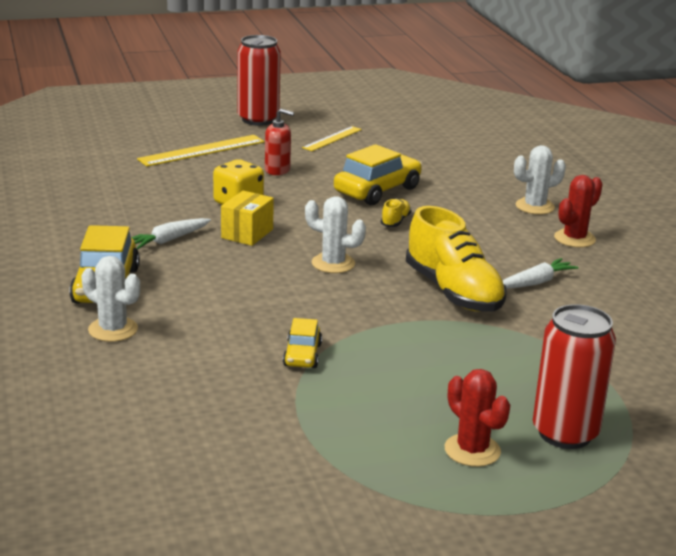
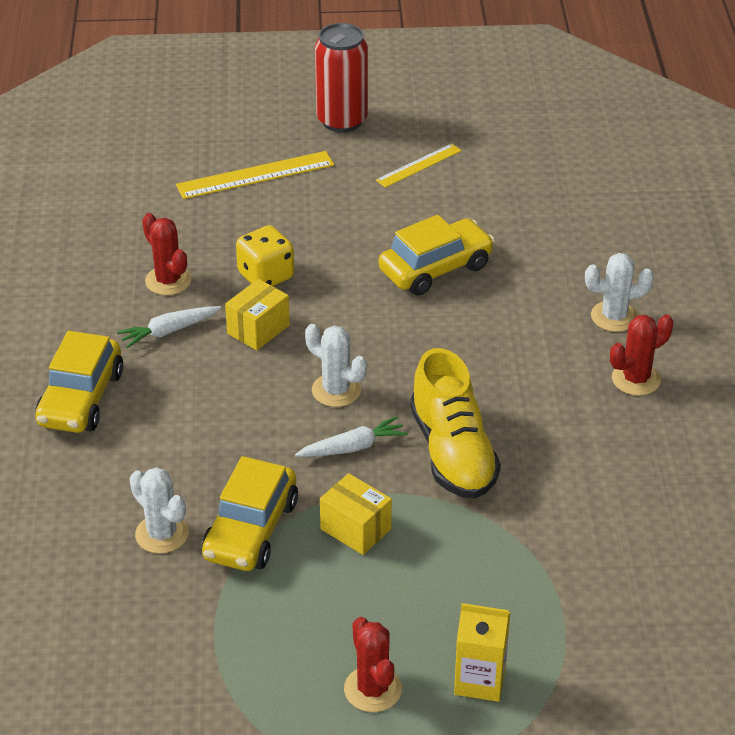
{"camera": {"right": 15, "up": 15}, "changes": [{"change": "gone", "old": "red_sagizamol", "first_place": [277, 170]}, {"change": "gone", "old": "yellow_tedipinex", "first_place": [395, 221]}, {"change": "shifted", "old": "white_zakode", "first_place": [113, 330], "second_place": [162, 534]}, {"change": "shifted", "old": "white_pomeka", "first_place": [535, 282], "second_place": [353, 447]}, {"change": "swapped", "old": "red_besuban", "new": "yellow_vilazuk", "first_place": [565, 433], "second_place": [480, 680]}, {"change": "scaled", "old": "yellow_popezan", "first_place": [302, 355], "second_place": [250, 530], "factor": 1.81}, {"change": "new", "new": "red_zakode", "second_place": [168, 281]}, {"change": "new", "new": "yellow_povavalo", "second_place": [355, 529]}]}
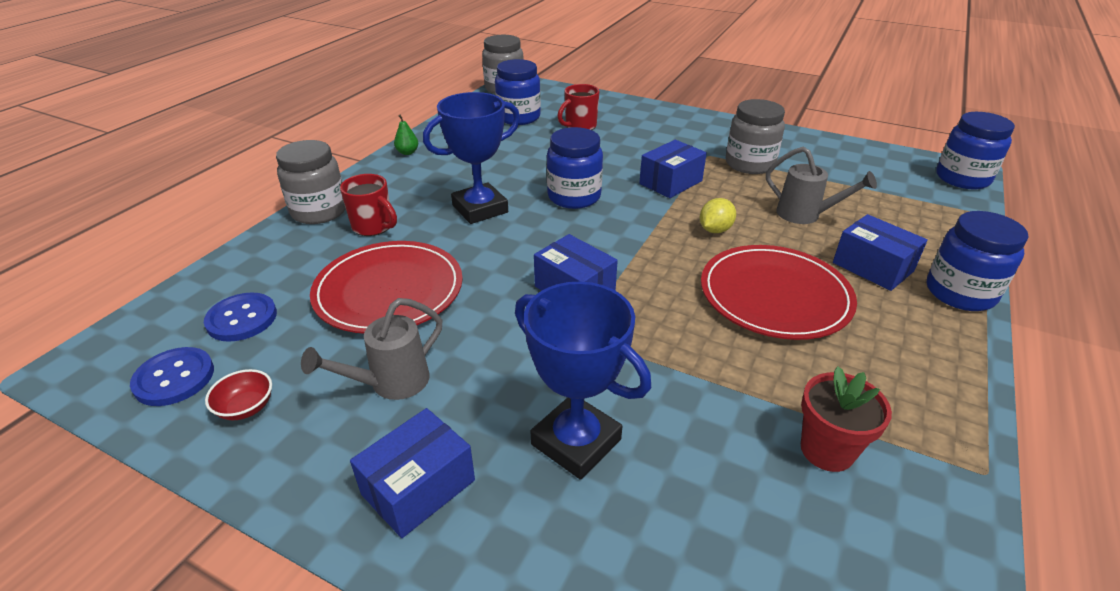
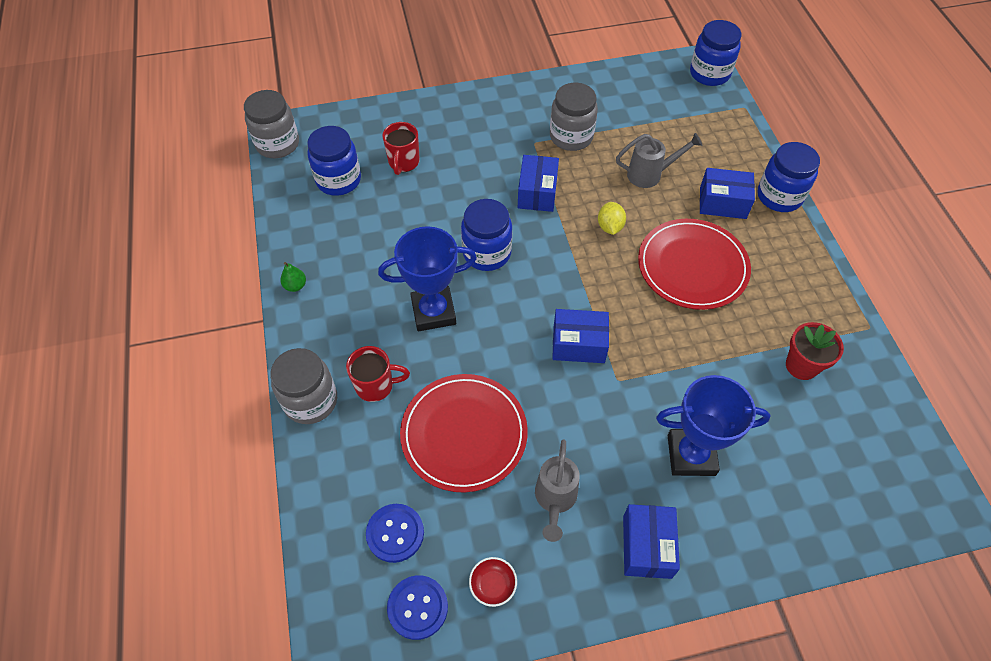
{"camera": {"right": -40, "up": 20}, "changes": [{"change": "rotated", "old": "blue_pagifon", "first_place": [480, 209], "second_place": [433, 312], "degrees": 60}]}
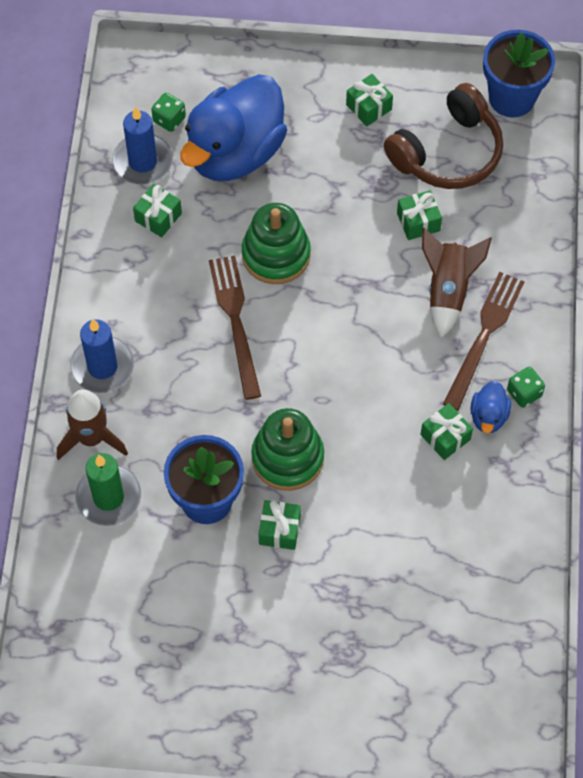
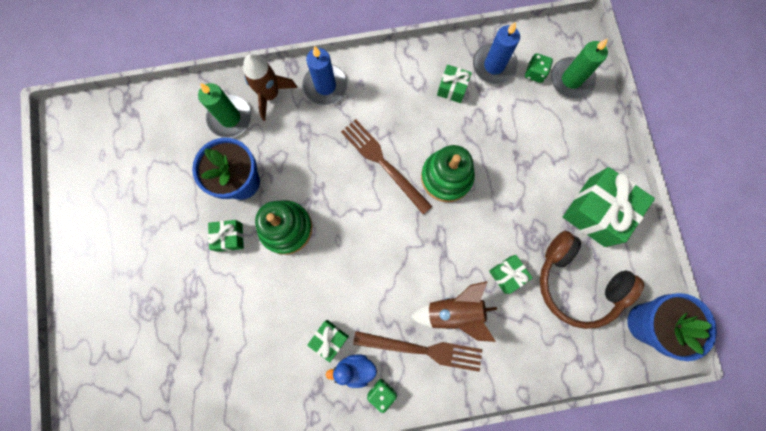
{"camera": {"right": 75, "up": 15}, "changes": [{"change": "gone", "old": "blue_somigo", "first_place": [235, 153]}, {"change": "scaled", "old": "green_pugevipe", "first_place": [368, 107], "second_place": [596, 212], "factor": 1.94}, {"change": "rotated", "old": "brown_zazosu", "first_place": [236, 322], "second_place": [384, 164], "degrees": -105}, {"change": "new", "new": "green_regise", "second_place": [571, 79]}]}
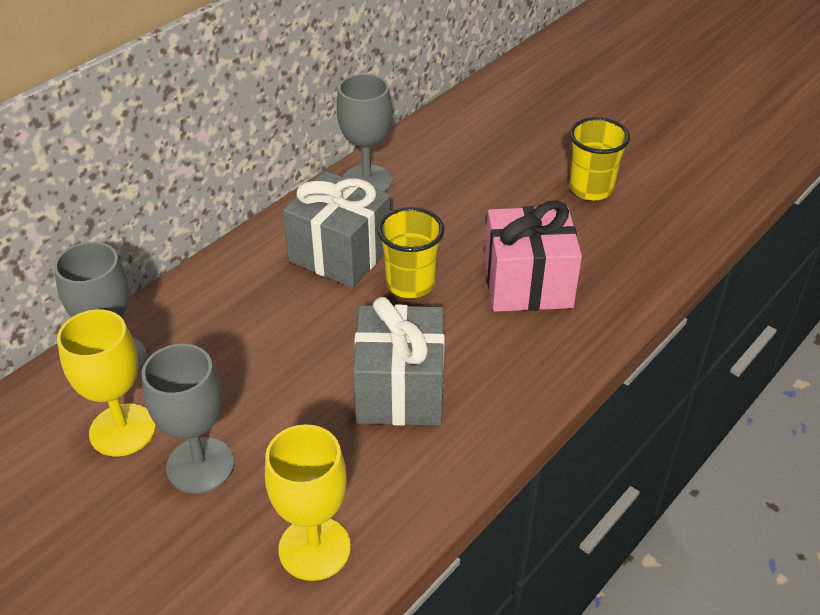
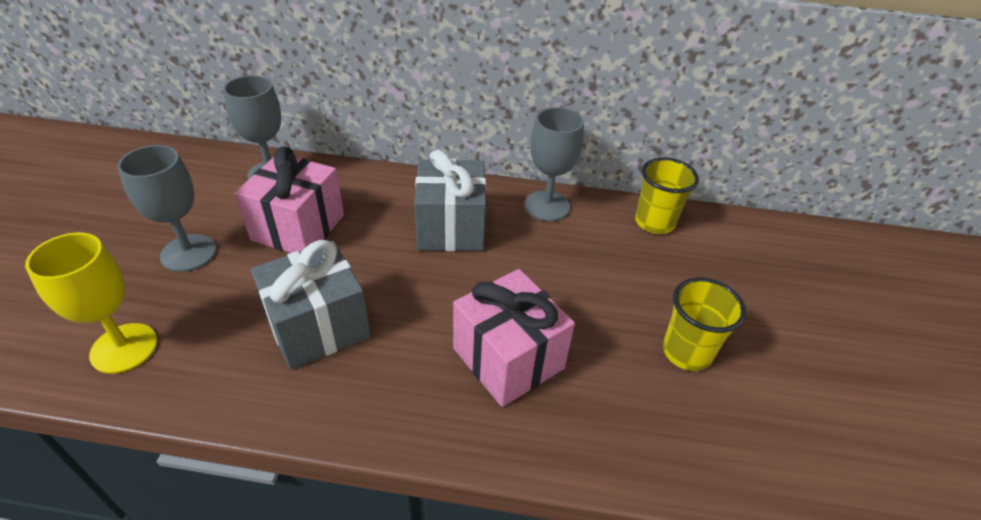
{"camera": {"right": 55, "up": 0}, "changes": [{"change": "shifted", "old": "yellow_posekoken", "first_place": [410, 284], "second_place": [654, 222]}, {"change": "gone", "old": "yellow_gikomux", "first_place": [122, 430]}, {"change": "new", "new": "pink_pugevipe", "second_place": [298, 227]}]}
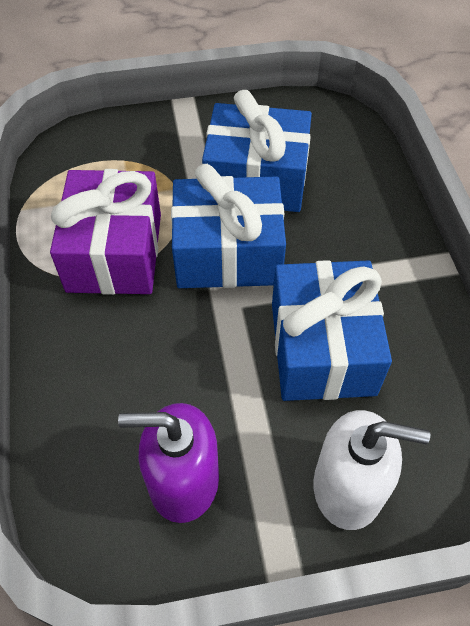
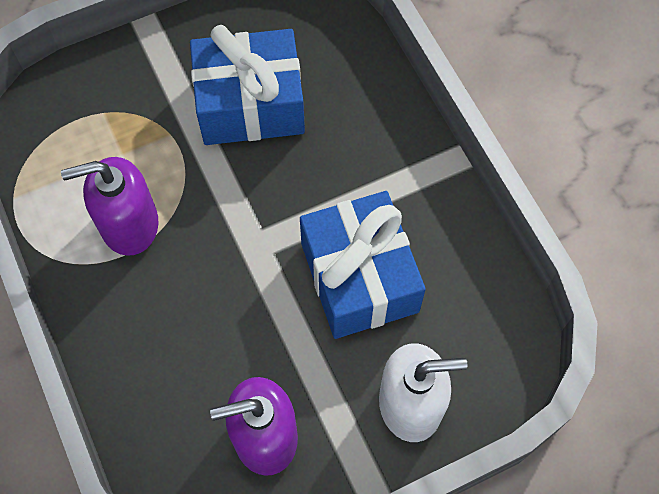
{"camera": {"right": -15, "up": 10}, "changes": [{"change": "gone", "old": "blue_pugevipe", "first_place": [228, 253]}, {"change": "swapped", "old": "purple_pugevipe", "new": "purple_sagizamol", "first_place": [115, 252], "second_place": [129, 224]}]}
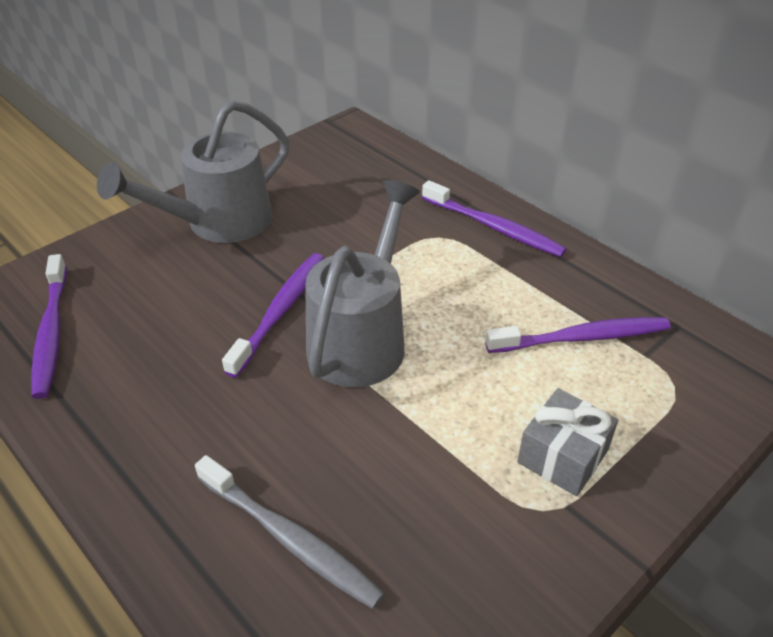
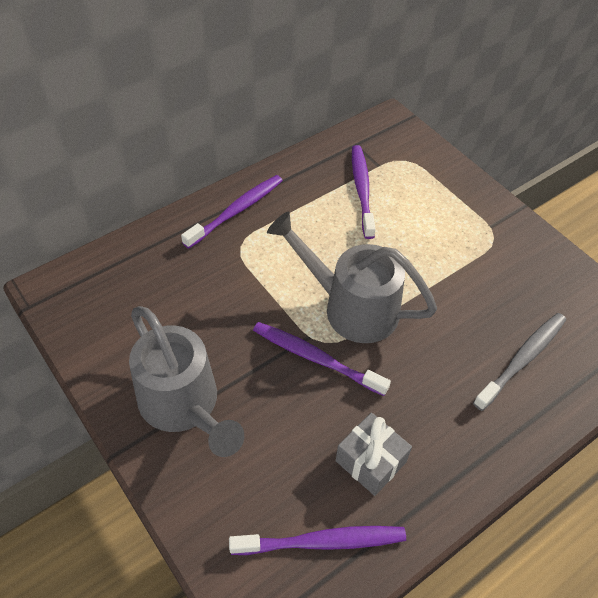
{"camera": {"right": -85, "up": 10}, "changes": [{"change": "shifted", "old": "grey_pugevipe", "first_place": [563, 456], "second_place": [370, 461]}]}
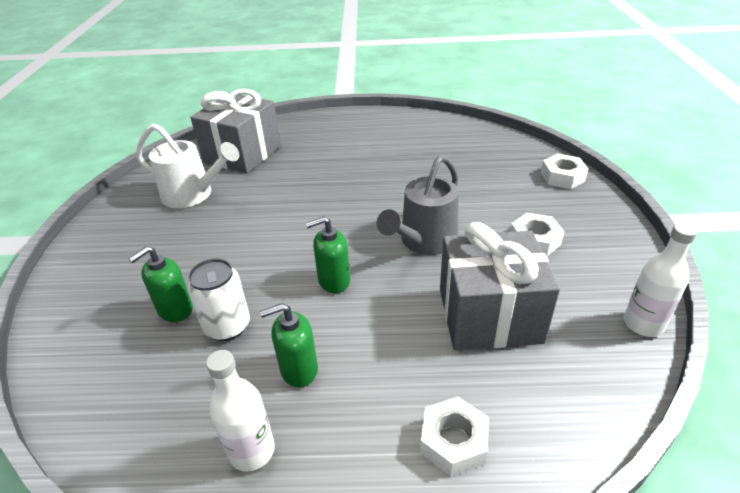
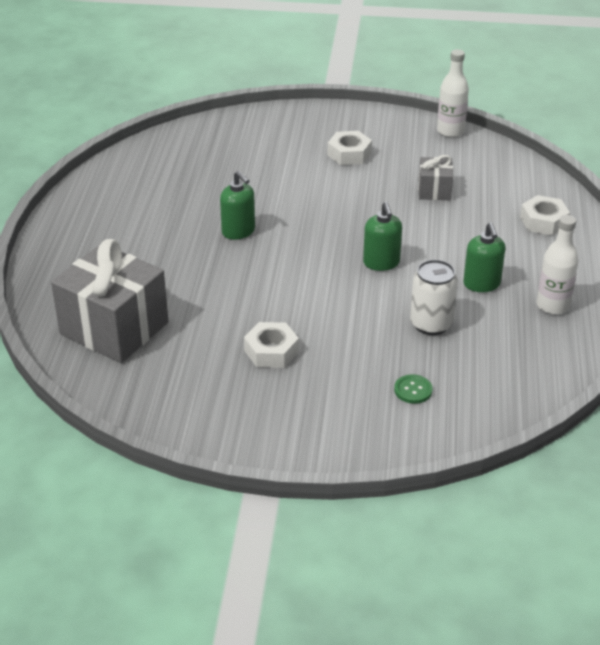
{"camera": {"right": -85, "up": 0}, "changes": [{"change": "gone", "old": "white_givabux", "first_place": [193, 195]}, {"change": "shifted", "old": "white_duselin", "first_place": [562, 177], "second_place": [271, 351]}, {"change": "gone", "old": "grey_givabux", "first_place": [424, 242]}, {"change": "scaled", "old": "grey_pugevipe", "first_place": [489, 315], "second_place": [434, 190], "factor": 0.49}, {"change": "shifted", "old": "green_sagizamol", "first_place": [175, 309], "second_place": [238, 231]}, {"change": "new", "new": "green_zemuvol", "second_place": [413, 390]}]}
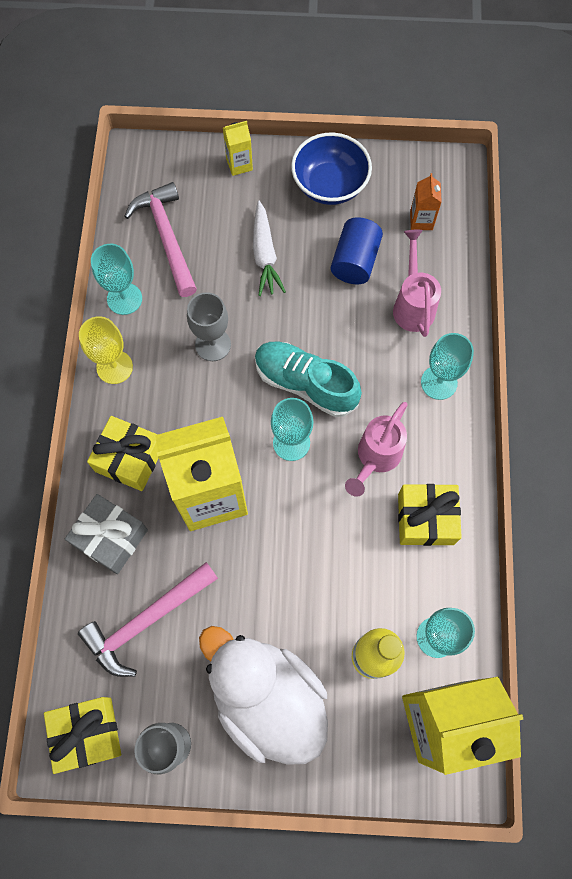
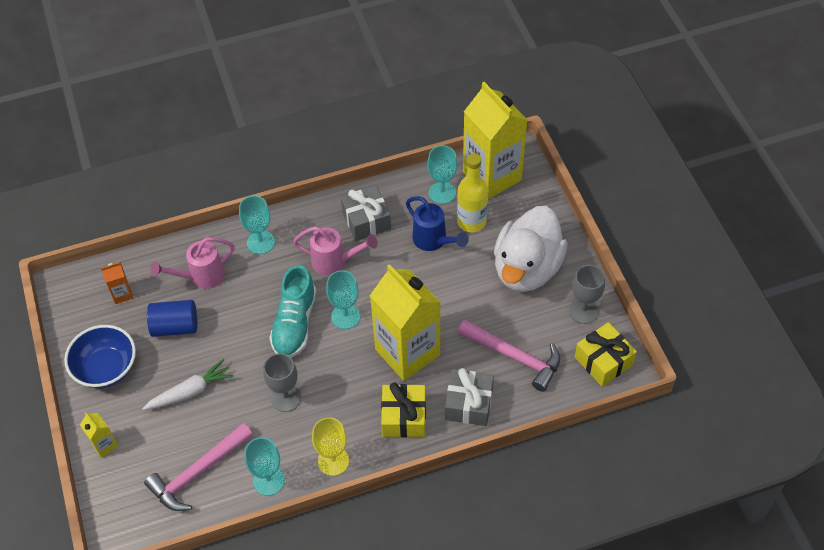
{"camera": {"right": -110, "up": -15}, "changes": [{"change": "repainted", "old": "yellow_pugevipe", "new": "grey_pugevipe", "first_place": [425, 519], "second_place": [366, 221]}, {"change": "new", "new": "blue_givabux", "second_place": [434, 241]}]}
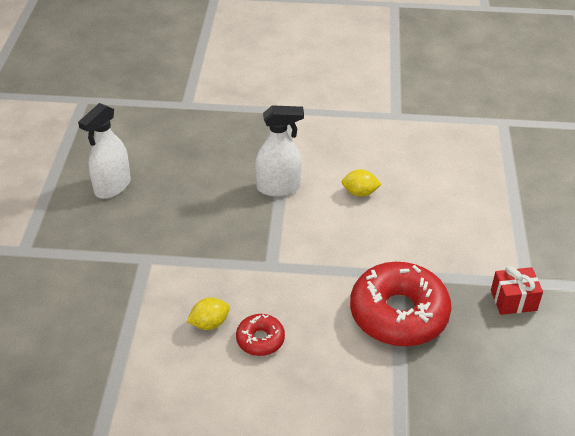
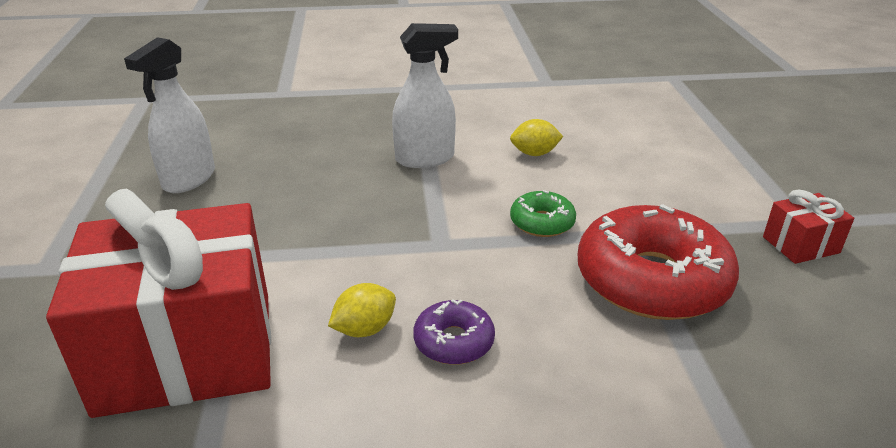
{"camera": {"right": -10, "up": -10}, "changes": [{"change": "repainted", "old": "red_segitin", "new": "purple_segitin", "first_place": [260, 339], "second_place": [454, 341]}, {"change": "new", "new": "red_pugevipe", "second_place": [187, 352]}, {"change": "new", "new": "green_segitin", "second_place": [542, 222]}]}
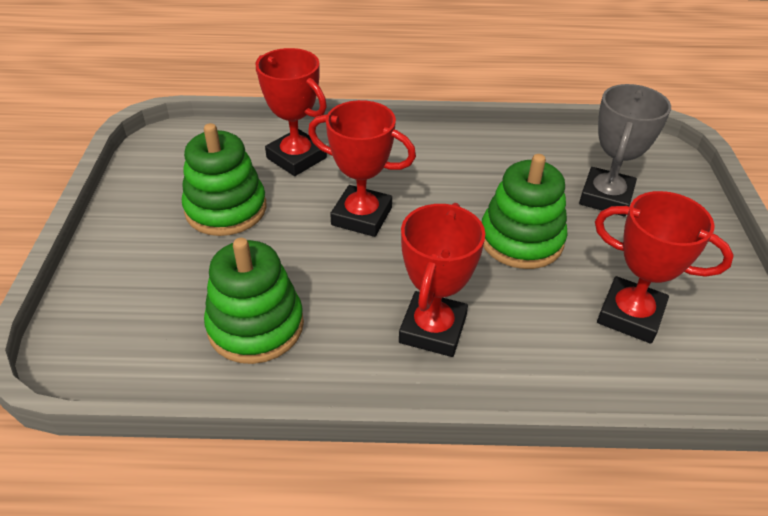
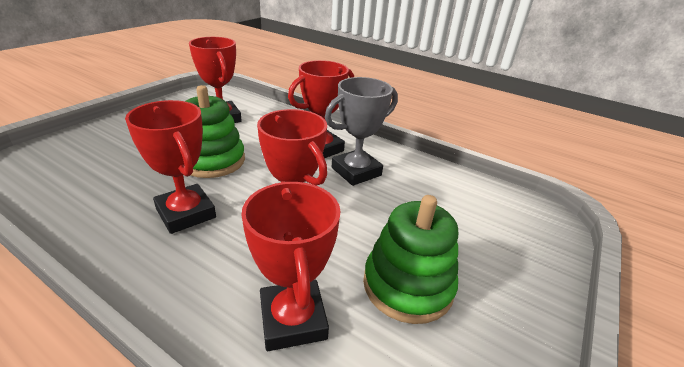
{"camera": {"right": -150, "up": -10}, "changes": [{"change": "shifted", "old": "grey_pagifon", "first_place": [606, 197], "second_place": [356, 171]}, {"change": "gone", "old": "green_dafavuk", "first_place": [256, 326]}, {"change": "new", "new": "red_pagifon", "second_place": [186, 213]}]}
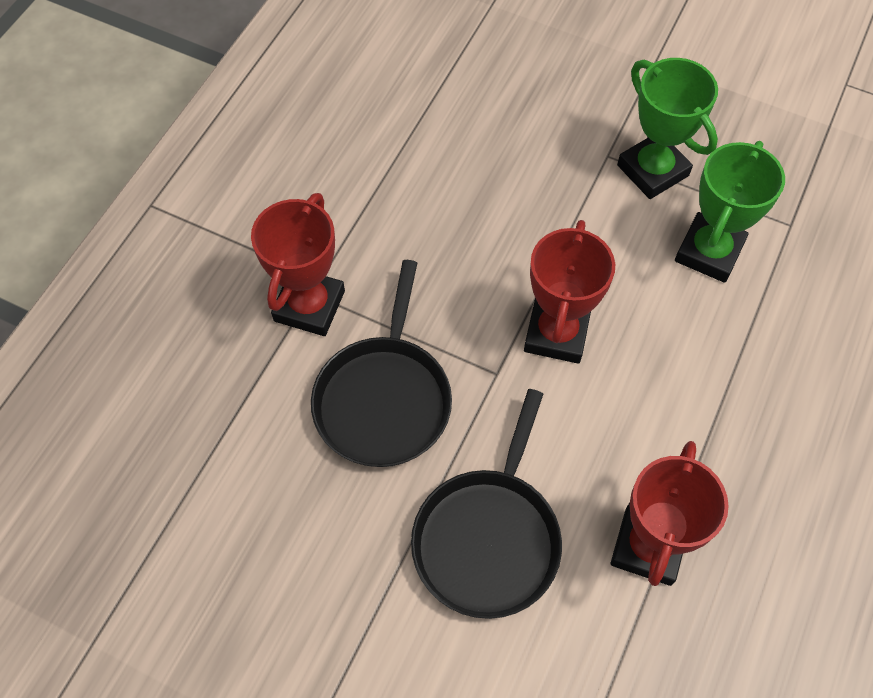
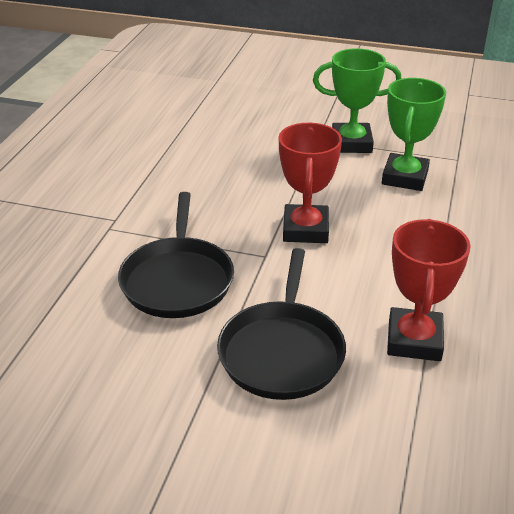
{"camera": {"right": -10, "up": -25}, "changes": [{"change": "rotated", "old": "green_pagifon", "first_place": [652, 170], "second_place": [351, 143], "degrees": -45}, {"change": "gone", "old": "red_pagifon", "first_place": [309, 306]}]}
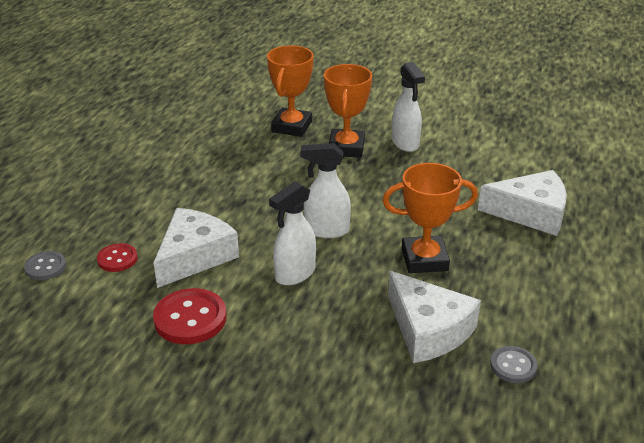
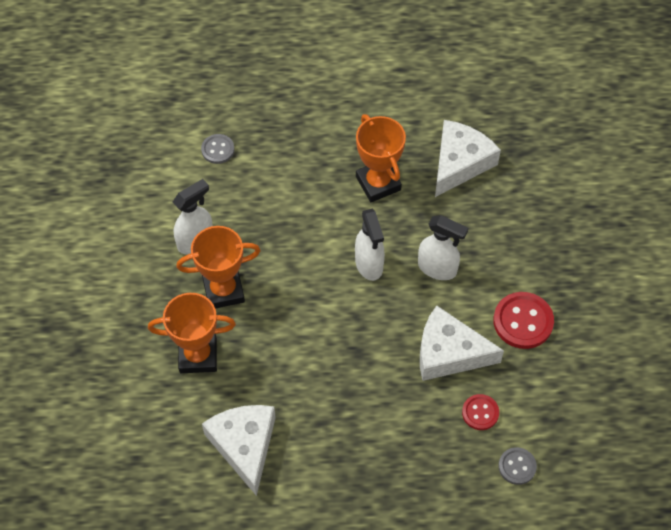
{"camera": {"right": -110, "up": 25}, "changes": [{"change": "shifted", "old": "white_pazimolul", "first_place": [531, 213], "second_place": [244, 445]}, {"change": "shifted", "old": "grey_zemuvol", "first_place": [513, 366], "second_place": [218, 150]}]}
